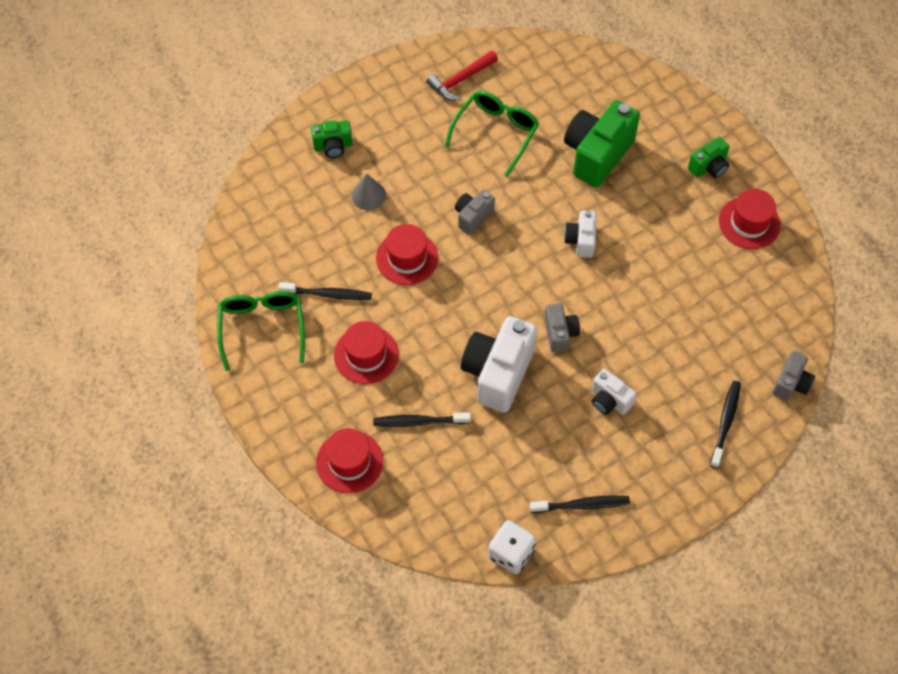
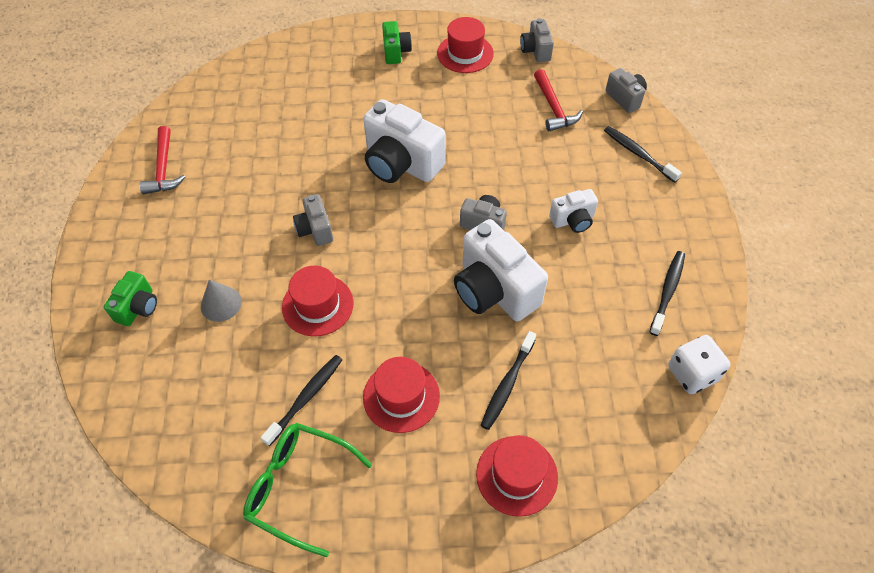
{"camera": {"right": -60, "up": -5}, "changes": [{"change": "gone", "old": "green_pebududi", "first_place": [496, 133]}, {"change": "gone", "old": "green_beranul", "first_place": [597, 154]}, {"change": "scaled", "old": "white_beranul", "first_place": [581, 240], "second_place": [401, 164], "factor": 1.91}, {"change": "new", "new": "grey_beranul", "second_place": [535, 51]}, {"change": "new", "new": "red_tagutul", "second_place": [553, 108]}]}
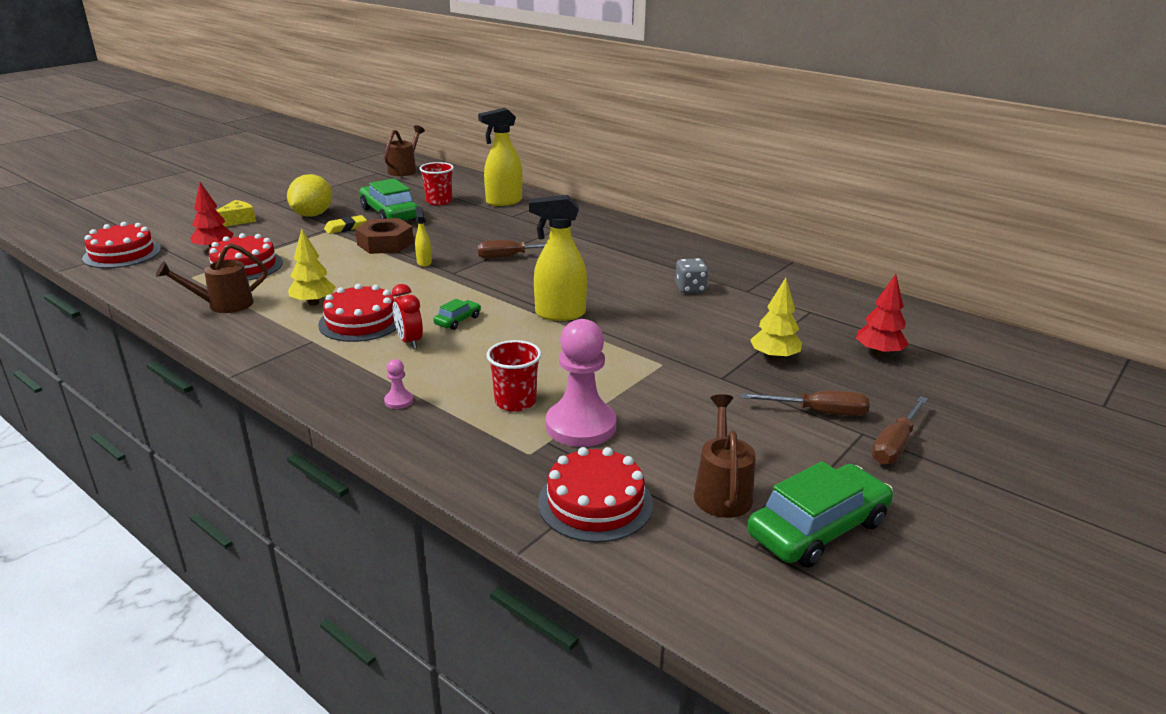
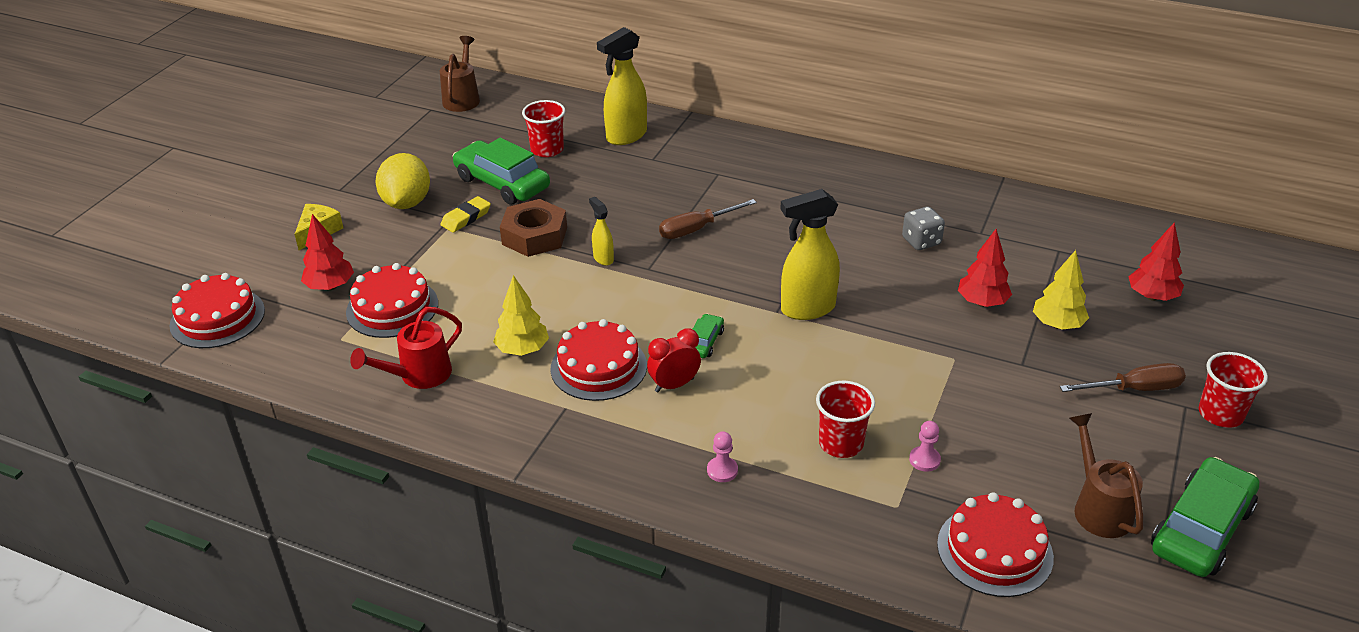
{"camera": {"right": -15, "up": 10}, "changes": [{"change": "repainted", "old": "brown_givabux", "new": "red_givabux", "first_place": [224, 305], "second_place": [419, 375]}, {"change": "rotated", "old": "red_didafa", "first_place": [409, 342], "second_place": [674, 385], "degrees": 105}, {"change": "scaled", "old": "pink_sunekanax", "first_place": [580, 426], "second_place": [924, 460], "factor": 0.42}, {"change": "swapped", "old": "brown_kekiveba", "new": "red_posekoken", "first_place": [895, 445], "second_place": [1220, 414]}, {"change": "new", "new": "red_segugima", "second_place": [982, 302]}]}
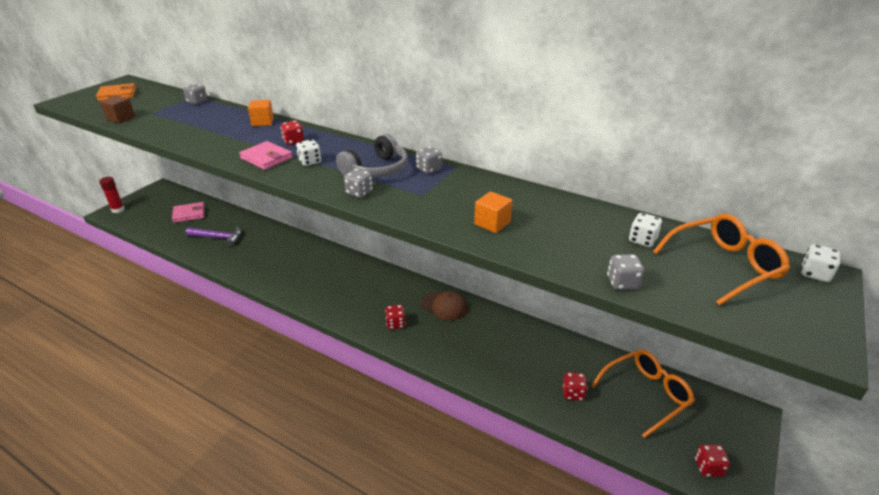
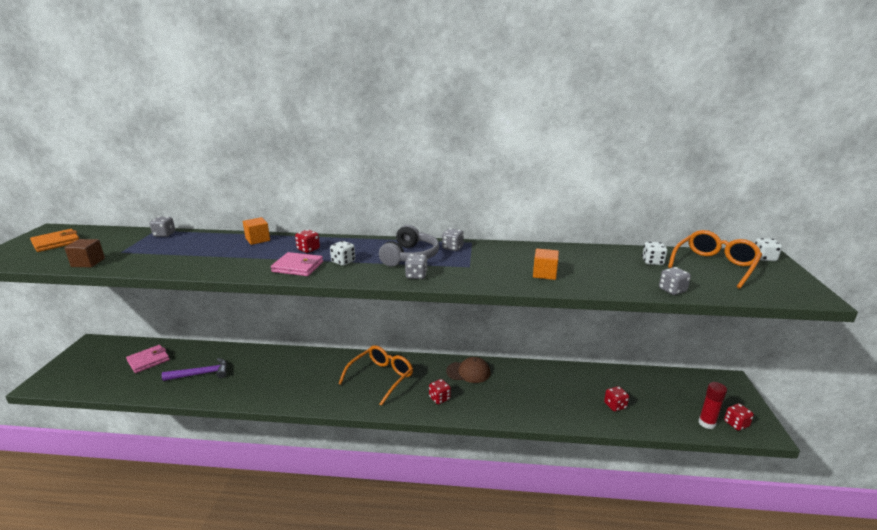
{"camera": {"right": -25, "up": -10}, "changes": [{"change": "shifted", "old": "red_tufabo", "first_place": [118, 210], "second_place": [706, 423]}, {"change": "shifted", "old": "orange_pebududi", "first_place": [646, 394], "second_place": [381, 378]}]}
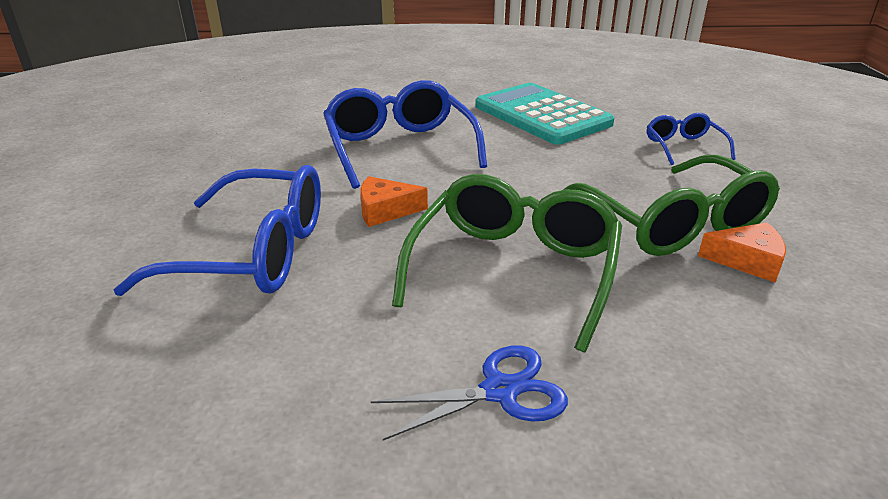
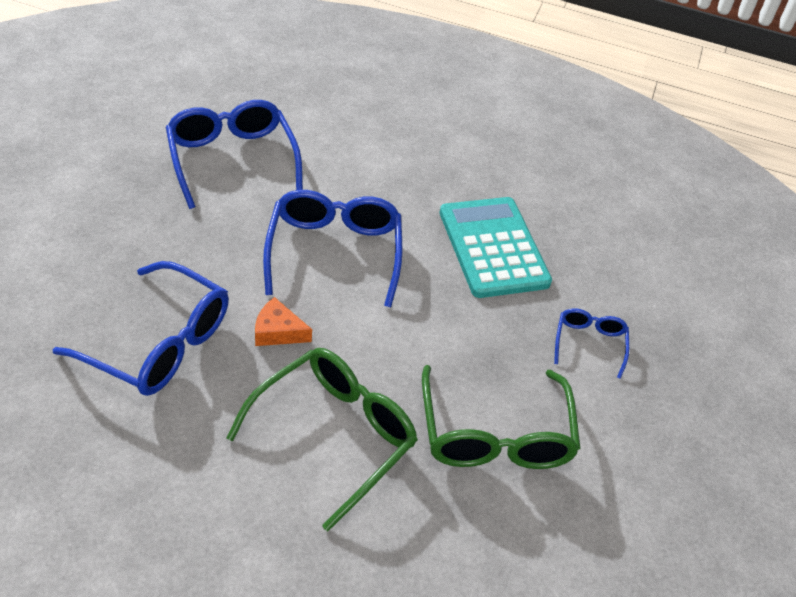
{"camera": {"right": 15, "up": 15}, "changes": [{"change": "gone", "old": "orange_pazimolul", "first_place": [747, 261]}, {"change": "gone", "old": "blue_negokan", "first_place": [500, 391]}, {"change": "new", "new": "blue_pebududi", "second_place": [232, 160]}]}
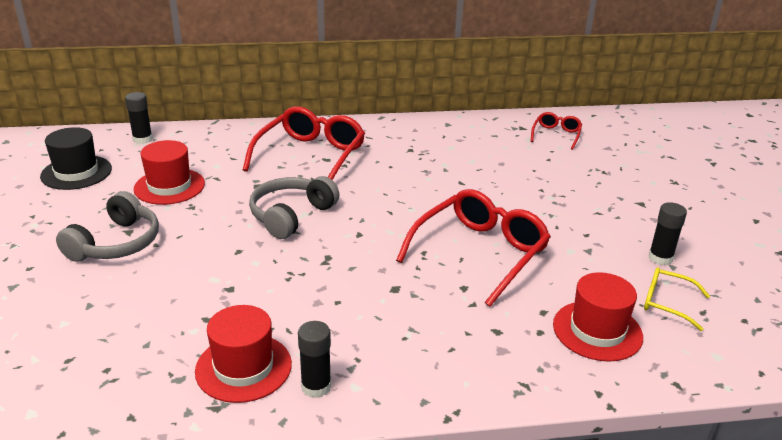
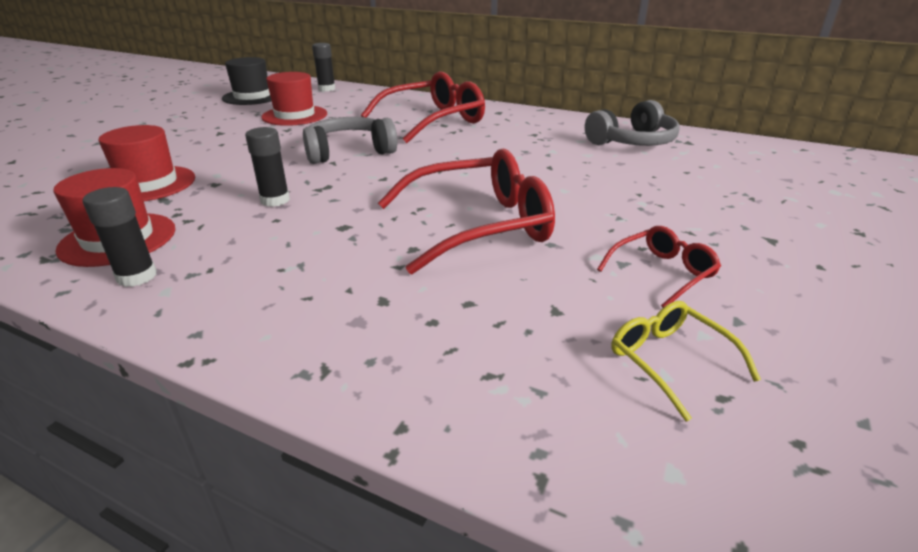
{"camera": {"right": 35, "up": 0}, "changes": [{"change": "shifted", "old": "red_pebududi", "first_place": [556, 135], "second_place": [661, 273]}, {"change": "shifted", "old": "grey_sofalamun", "first_place": [116, 243], "second_place": [633, 142]}, {"change": "shifted", "old": "black_tufabo", "first_place": [660, 258], "second_place": [275, 200]}, {"change": "shifted", "old": "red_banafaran", "first_place": [597, 331], "second_place": [148, 184]}]}
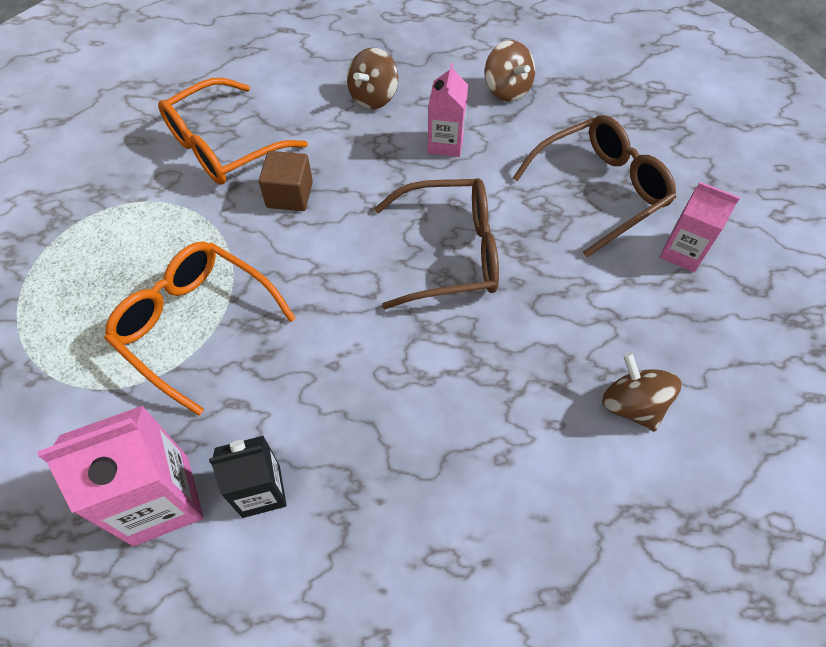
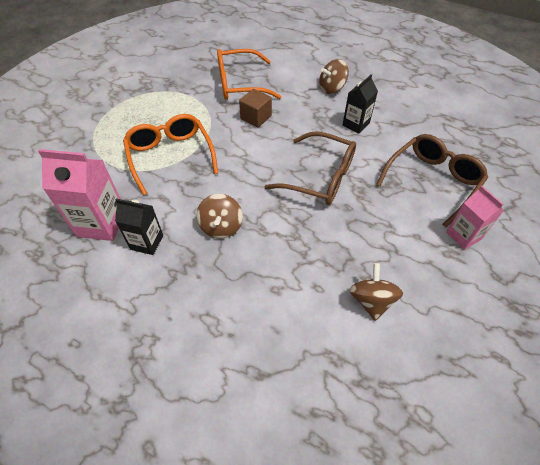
{"camera": {"right": 30, "up": -5}, "changes": [{"change": "shifted", "old": "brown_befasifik", "first_place": [507, 89], "second_place": [221, 227]}, {"change": "repainted", "old": "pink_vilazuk", "new": "black_vilazuk", "first_place": [445, 143], "second_place": [356, 124]}, {"change": "rotated", "old": "brown_pebududi", "first_place": [599, 190], "second_place": [432, 182], "degrees": -45}]}
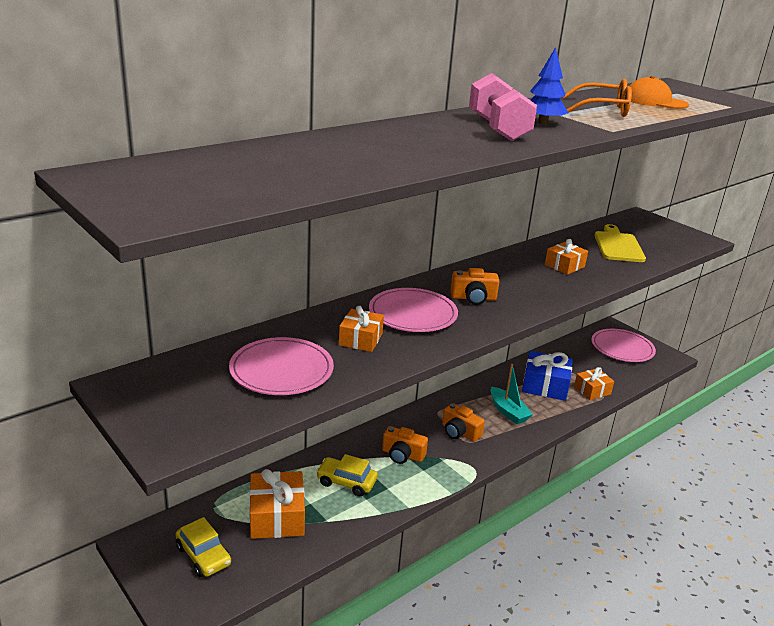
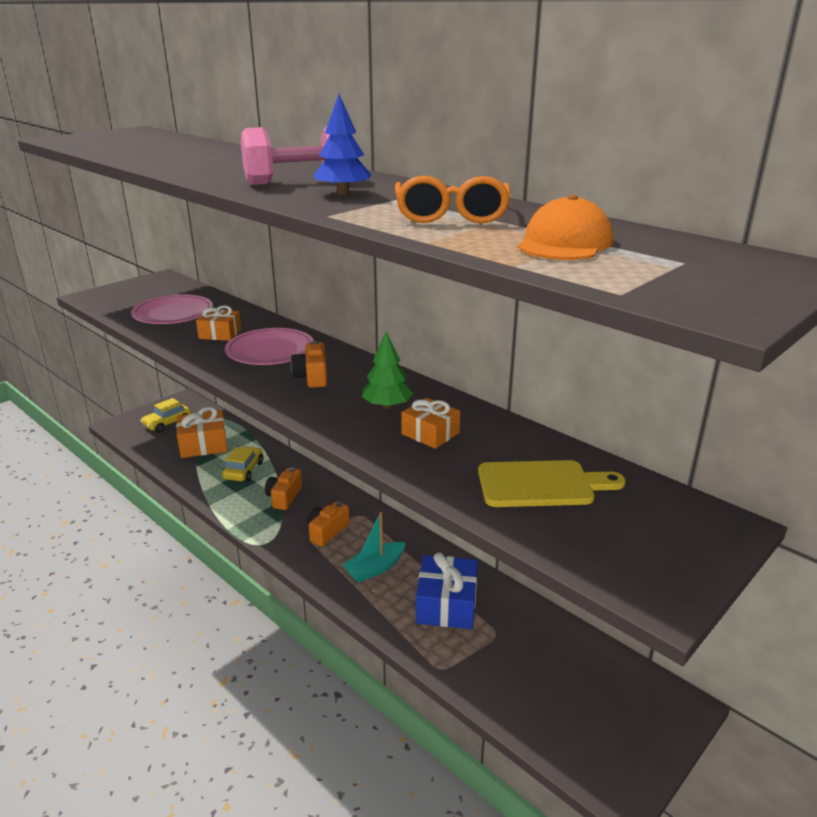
{"camera": {"right": 85, "up": 0}, "changes": [{"change": "gone", "old": "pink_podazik", "first_place": [622, 348]}, {"change": "gone", "old": "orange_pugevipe", "first_place": [592, 390]}, {"change": "new", "new": "green_segugima", "second_place": [387, 406]}]}
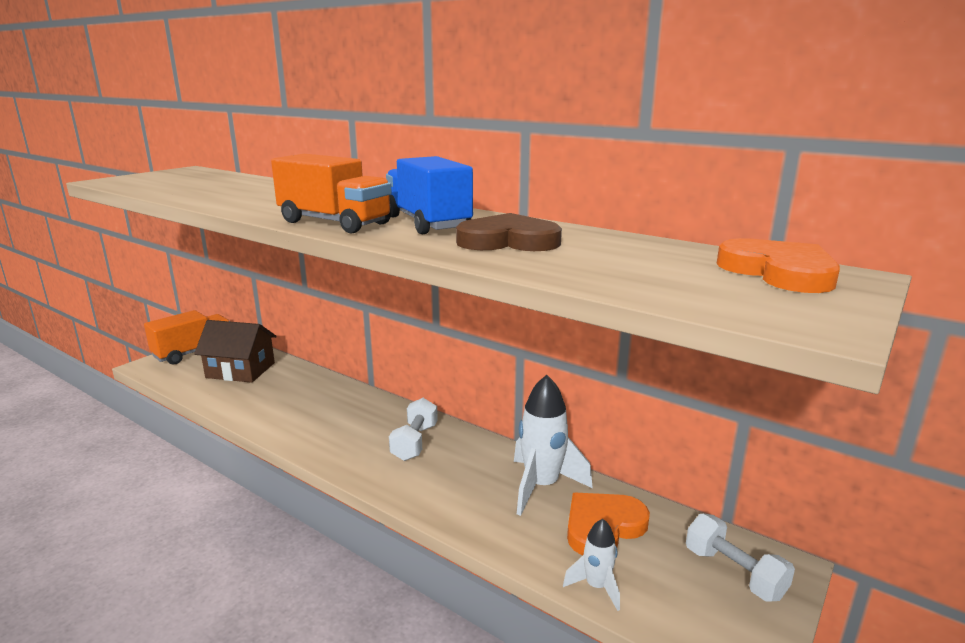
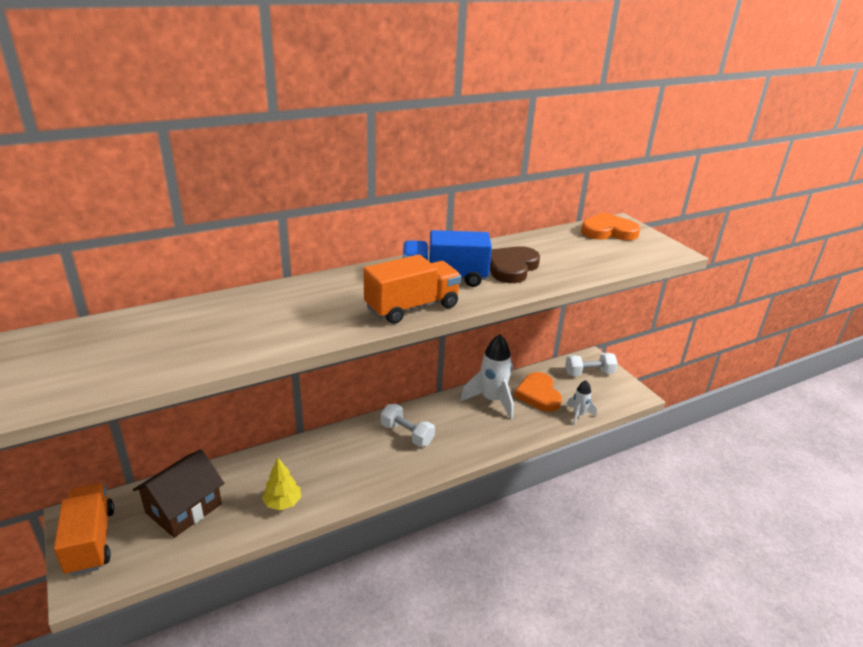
{"camera": {"right": -65, "up": 10}, "changes": [{"change": "new", "new": "yellow_segugima", "second_place": [282, 503]}]}
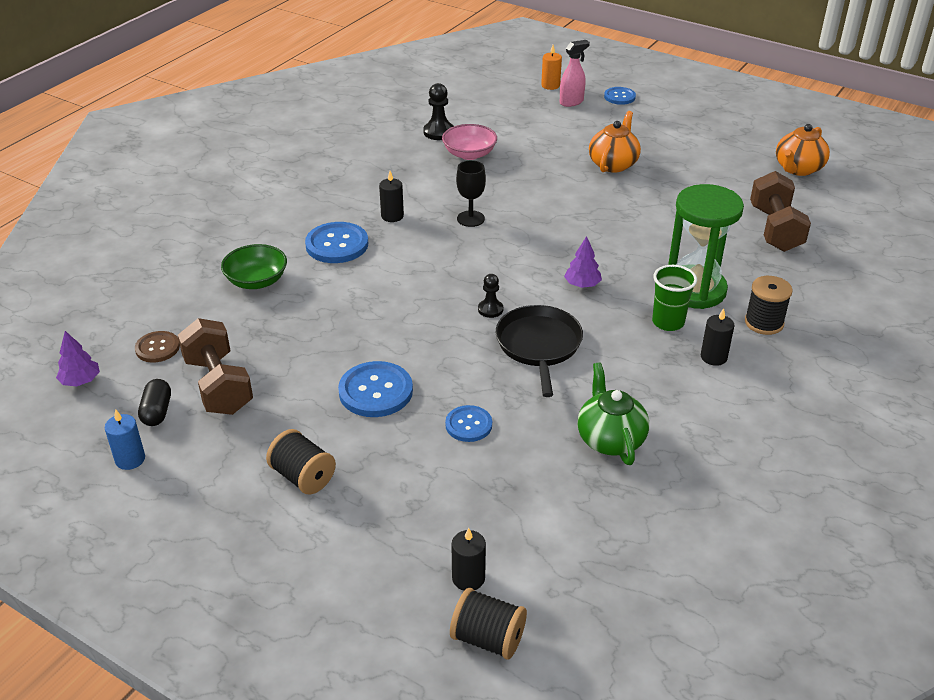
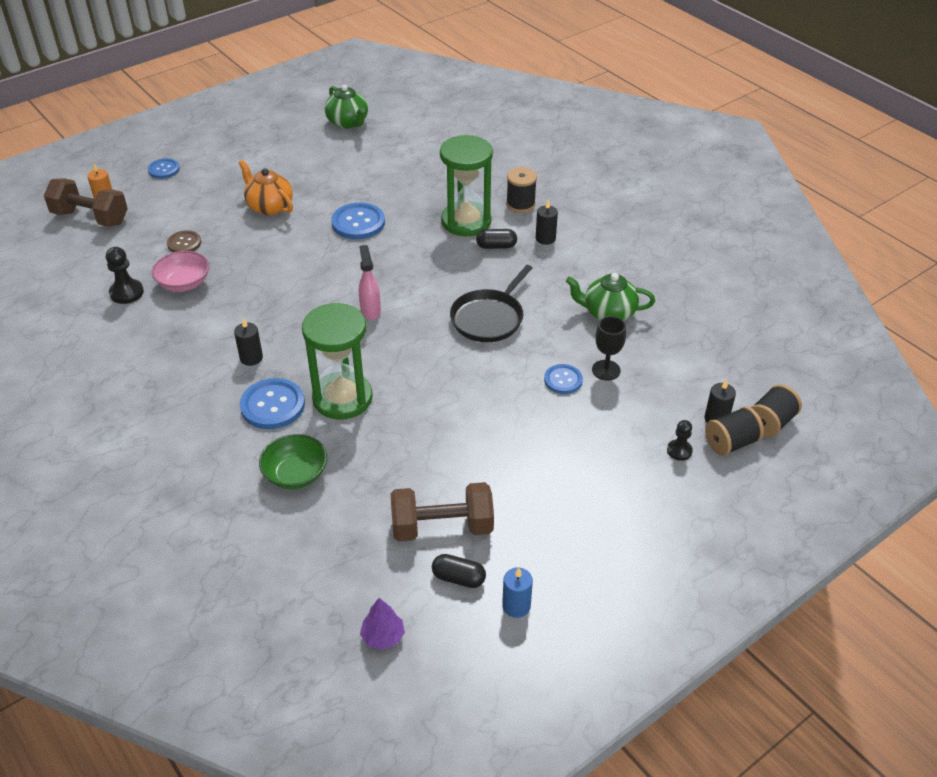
{"camera": {"right": -70, "up": 5}, "changes": [{"change": "shifted", "old": "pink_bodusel", "first_place": [571, 102], "second_place": [370, 310]}, {"change": "repainted", "old": "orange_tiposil", "new": "green_tiposil", "first_place": [798, 169], "second_place": [348, 122]}, {"change": "shifted", "old": "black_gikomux", "first_place": [470, 219], "second_place": [606, 370]}, {"change": "shifted", "old": "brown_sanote", "first_place": [775, 229], "second_place": [90, 218]}, {"change": "gone", "old": "purple_segugima", "first_place": [582, 284]}, {"change": "swapped", "old": "green_posekoken", "new": "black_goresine", "first_place": [668, 322], "second_place": [496, 246]}, {"change": "shifted", "old": "black_sunekanax", "first_place": [490, 309], "second_place": [679, 451]}, {"change": "rotated", "old": "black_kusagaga", "first_place": [539, 345], "second_place": [489, 318], "degrees": -75}, {"change": "shifted", "old": "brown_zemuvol", "first_place": [157, 348], "second_place": [184, 243]}, {"change": "shifted", "old": "blue_zemuvol", "first_place": [375, 391], "second_place": [358, 223]}, {"change": "shifted", "old": "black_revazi", "first_place": [303, 477], "second_place": [730, 443]}, {"change": "new", "new": "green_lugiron", "second_place": [342, 398]}]}
